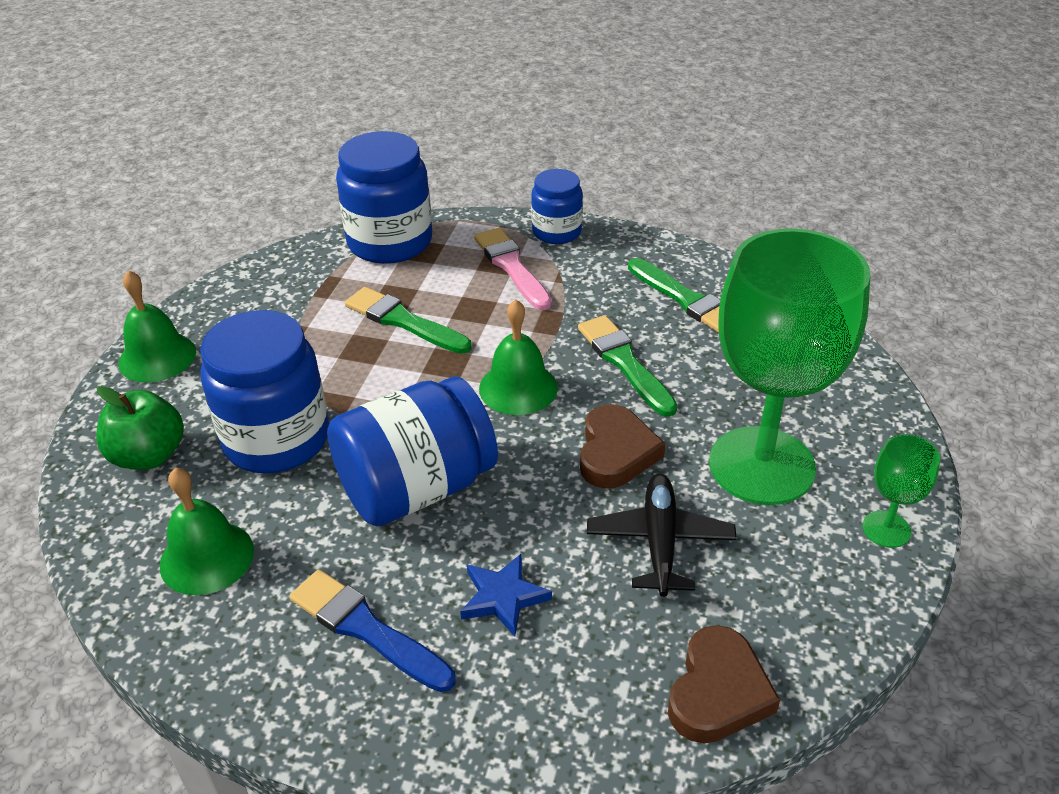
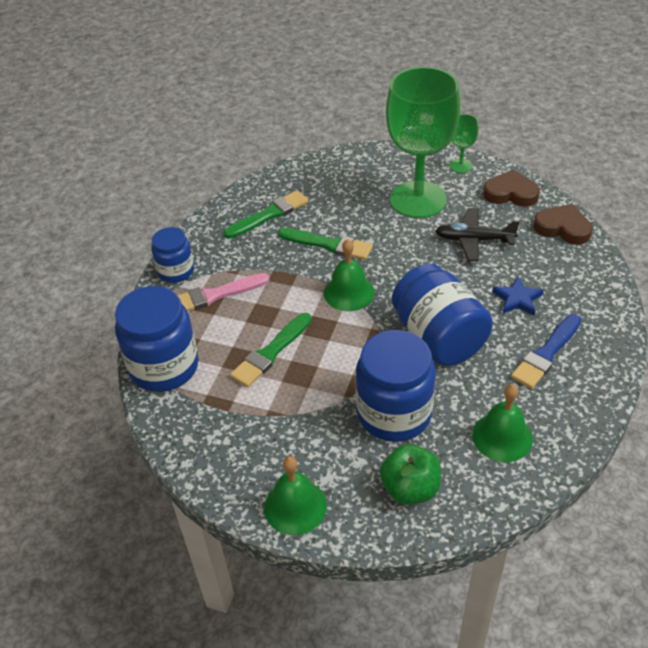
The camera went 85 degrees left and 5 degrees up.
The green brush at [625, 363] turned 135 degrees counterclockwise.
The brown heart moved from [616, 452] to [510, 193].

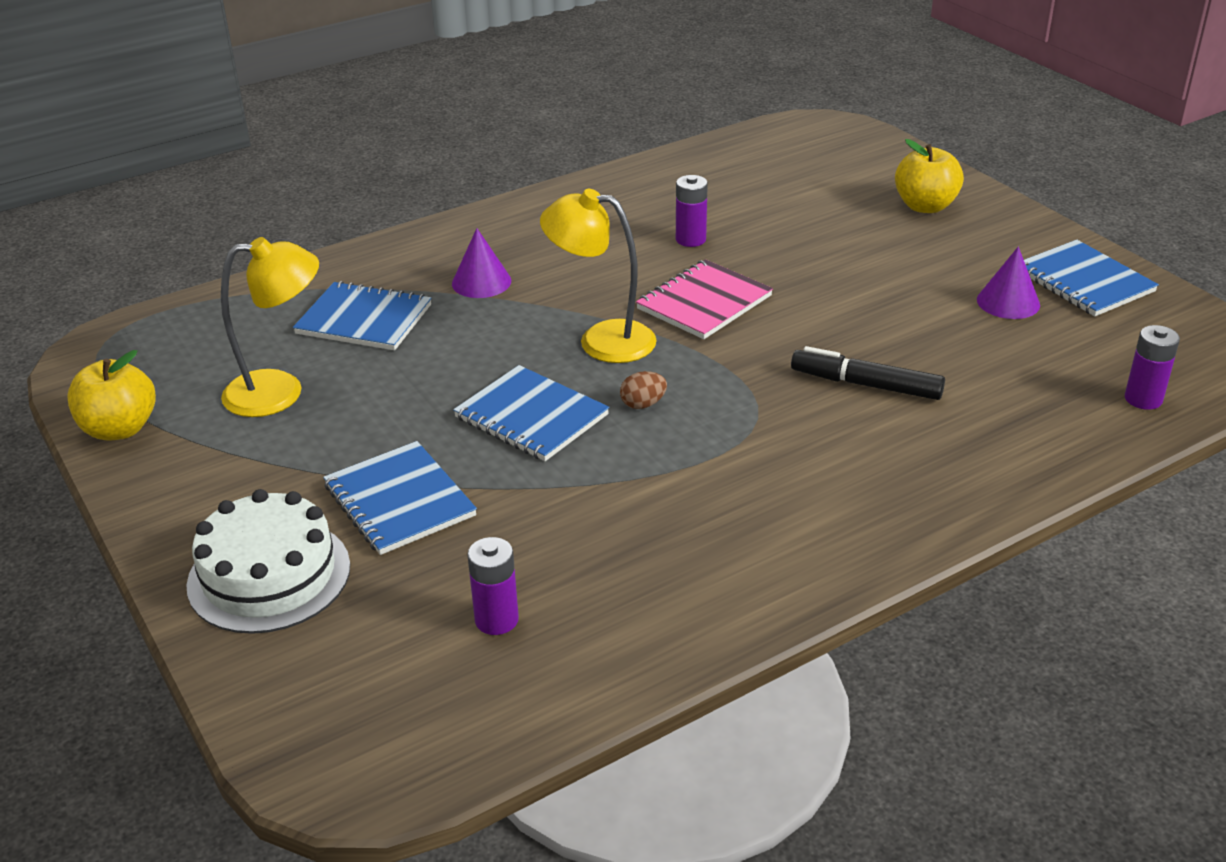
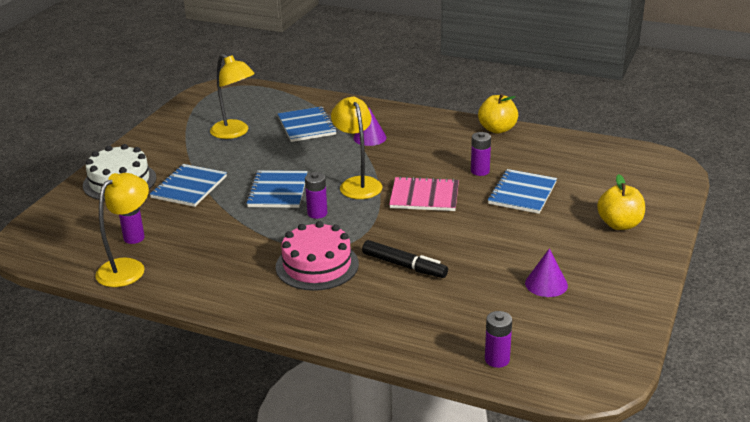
The camera went 55 degrees right and 5 degrees down.
The yellow apple moved from [120, 429] to [497, 129].
The brown egg at [643, 404] was replaced by the purple battery at [317, 213].
The black marker at [866, 384] turned 135 degrees clockwise.
The blue notebook moved from [1084, 281] to [522, 193].
The yellow lamp at [128, 267] appeared.
The pink cake at [317, 265] appeared.

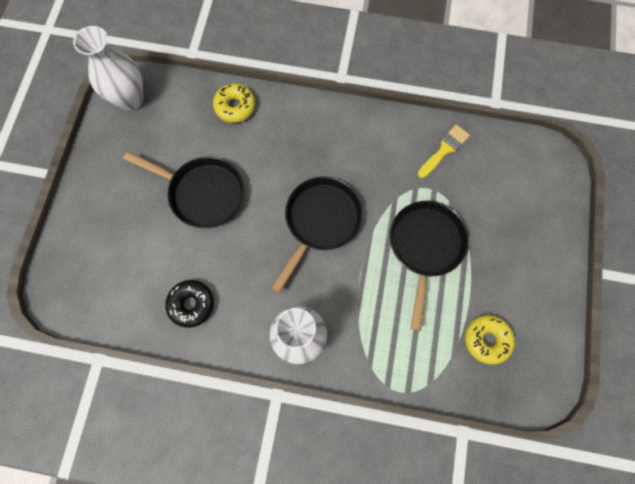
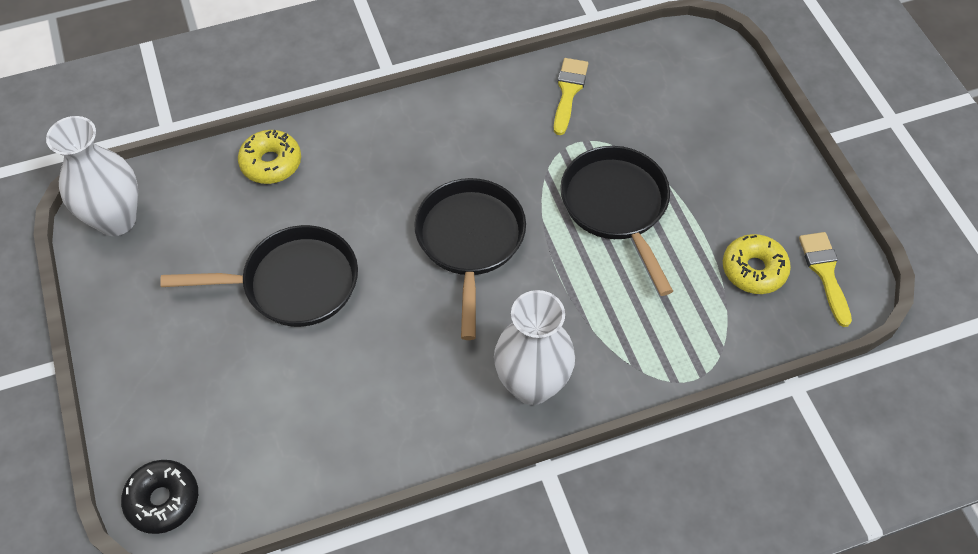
The camera went 30 degrees left and 15 degrees down.
The black donut moved from [191, 304] to [163, 500].
The yellow brush at [825, 272] appeared.

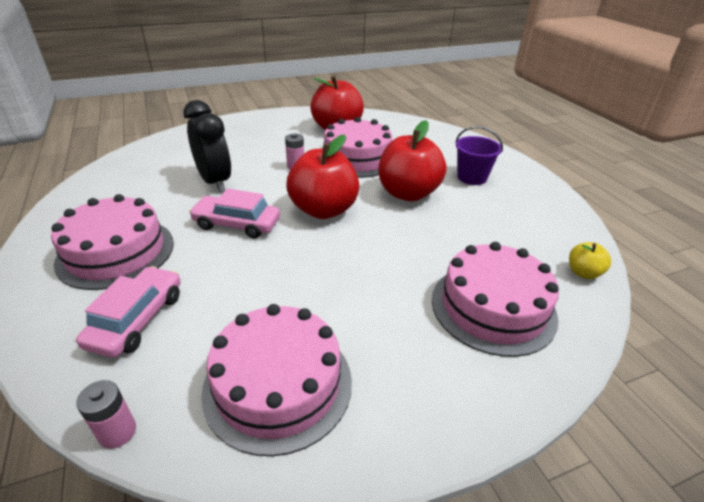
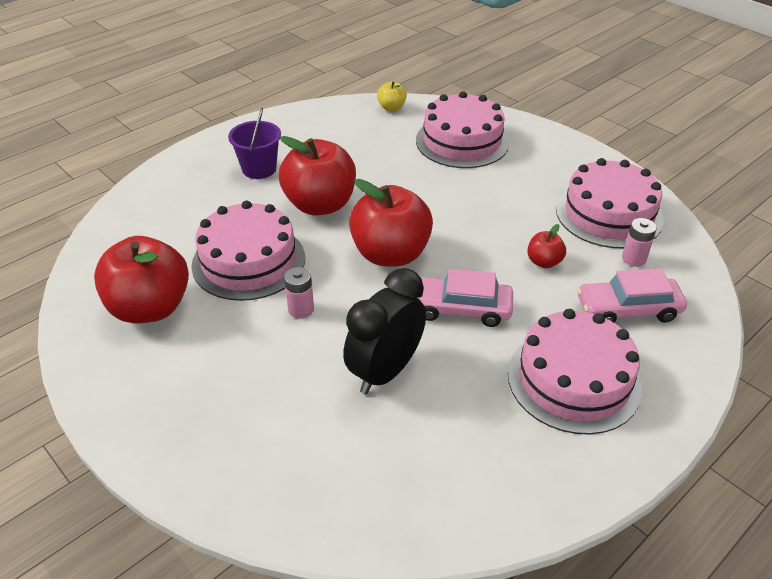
The camera went 110 degrees left and 5 degrees up.
The pink battery moved from [117, 432] to [633, 259].
The pink car at [237, 224] turned 105 degrees clockwise.
The red apple at [544, 262] appeared.

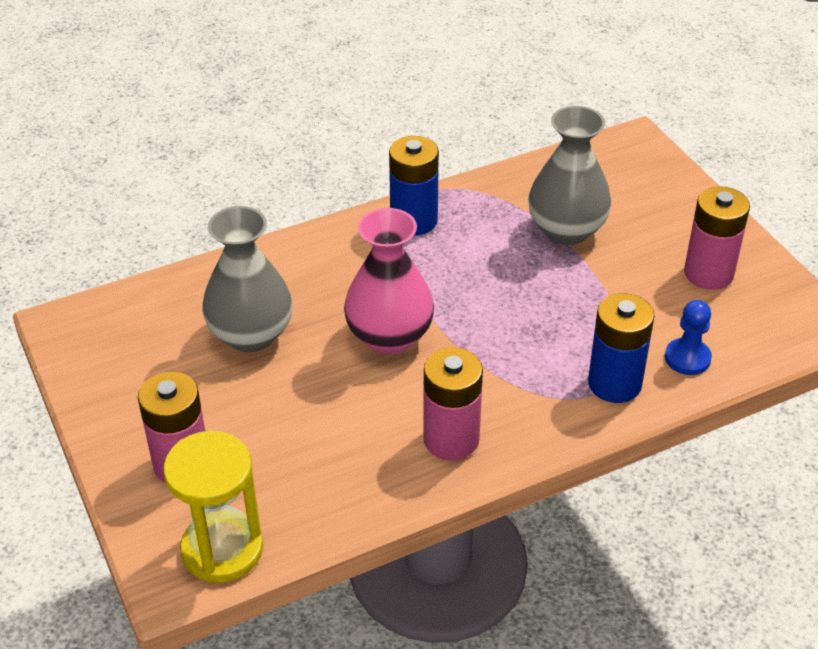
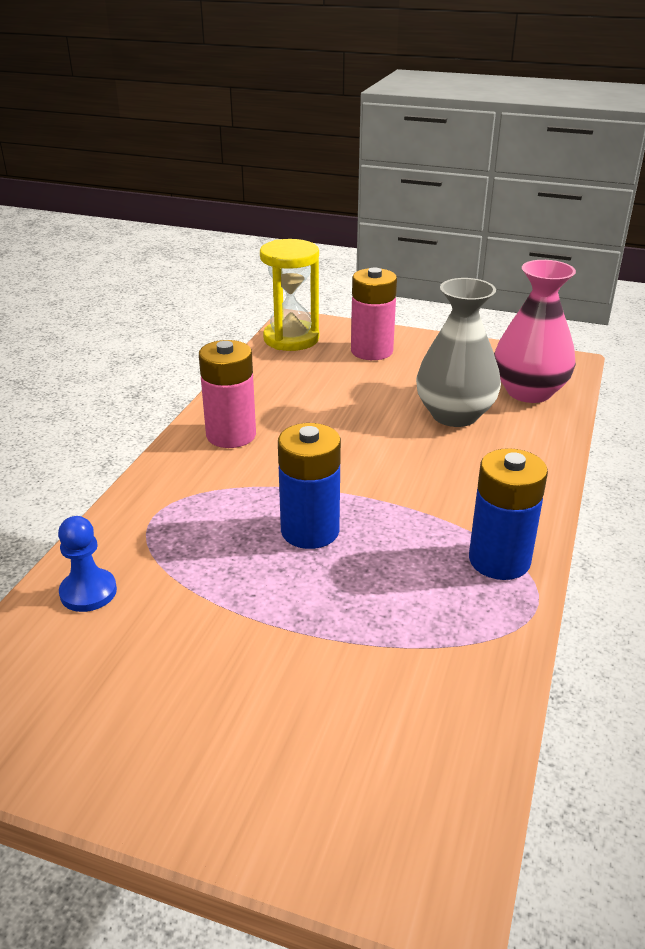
The camera went 135 degrees right and 10 degrees down.
The pink vase moved from [389, 336] to [529, 392].
The grey vase at [566, 230] disappeared.
The blue battery moved from [614, 383] to [310, 531].
The pink battery at [708, 273] disappeared.

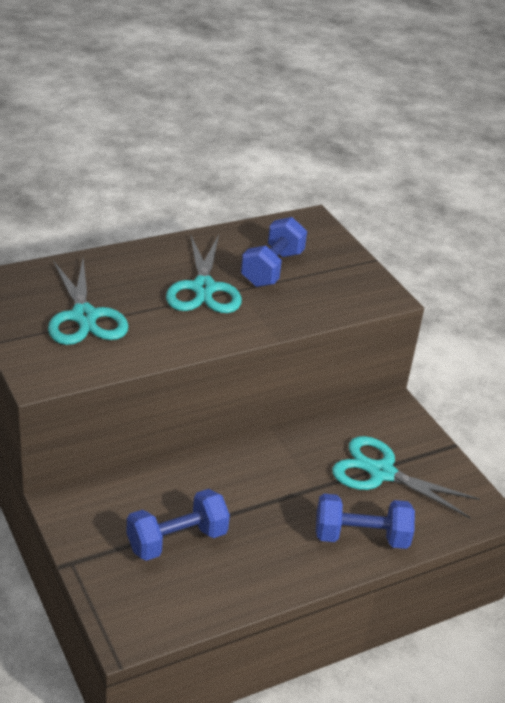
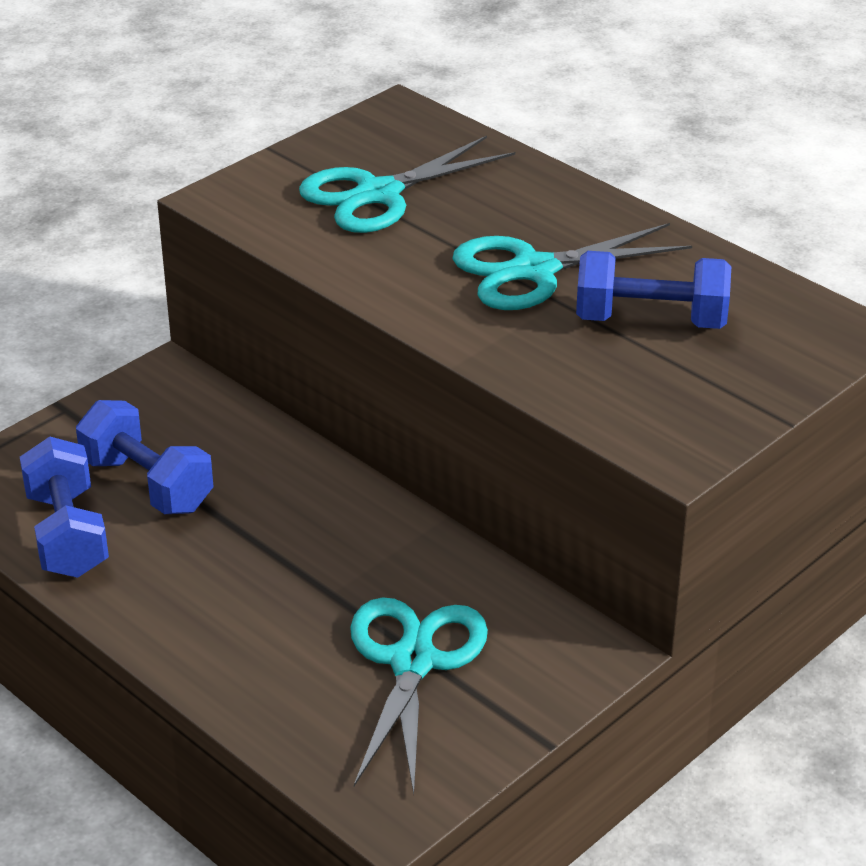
The camera went 75 degrees right and 0 degrees up.
The blue dumbbell moved from [361, 537] to [68, 534].

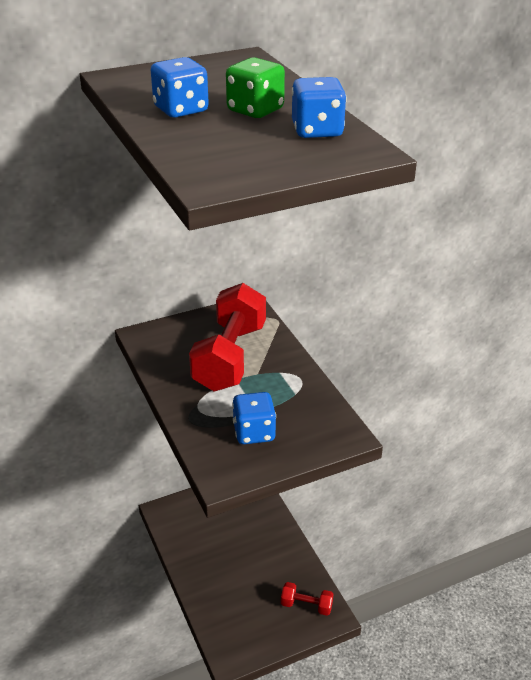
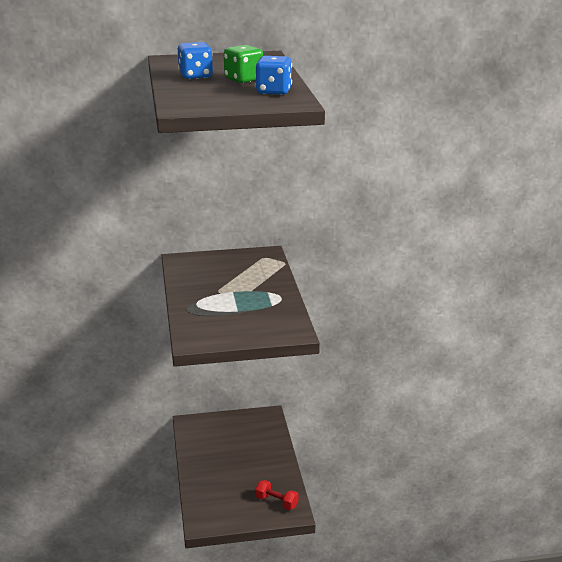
The camera went 15 degrees right and 10 degrees down.
The red dumbbell at [230, 357] disappeared.
The blue dice at [254, 432] disappeared.

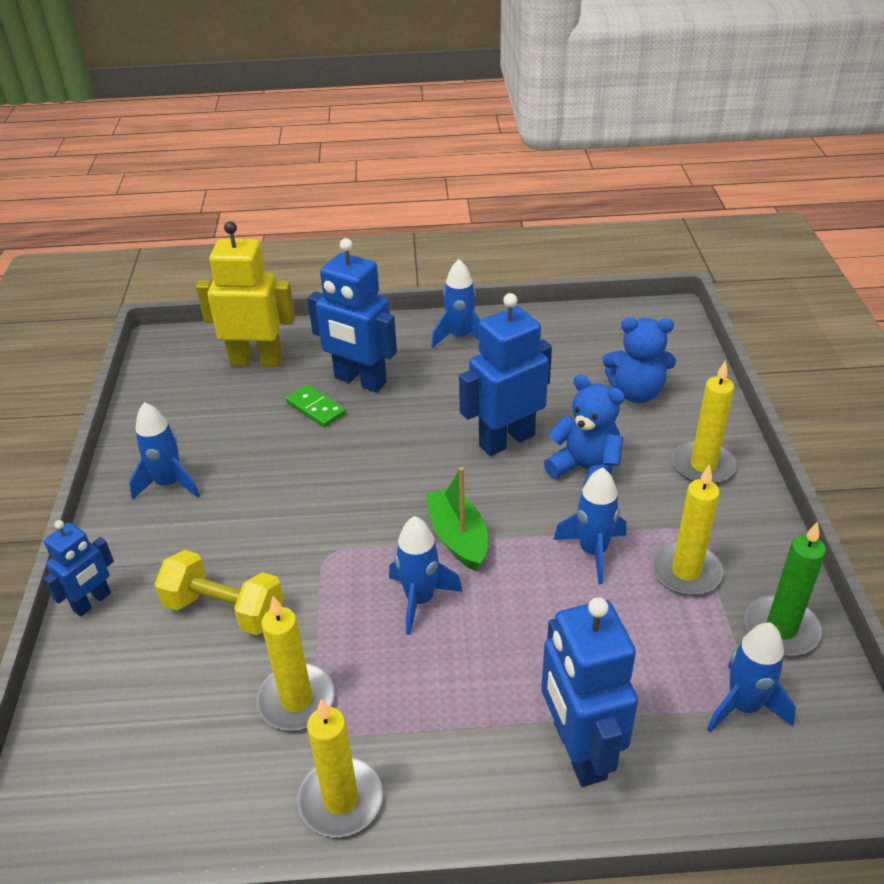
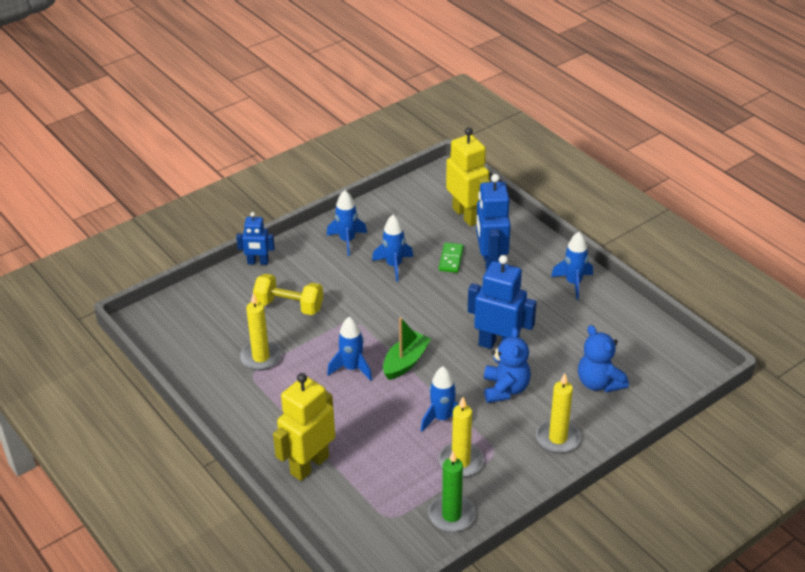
The camera went 55 degrees right and 0 degrees up.
The yellow dumbbell at [224, 610] turned 60 degrees counterclockwise.
The yellow candle at [341, 800] disappeared.
The blue robot at [578, 750] became the yellow robot at [309, 465].
The blue rocket moved from [743, 706] to [394, 265].

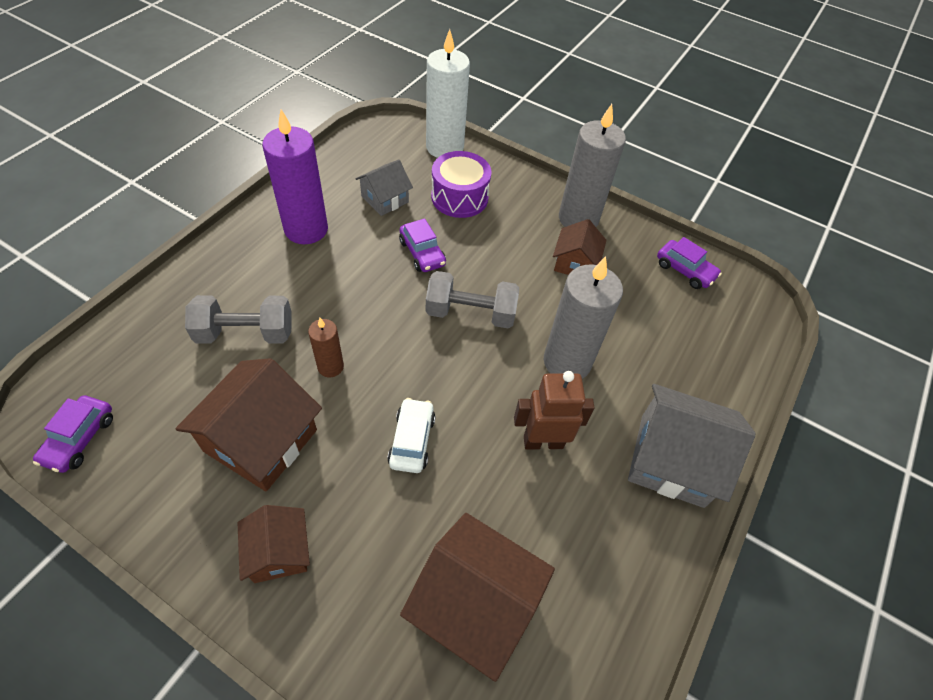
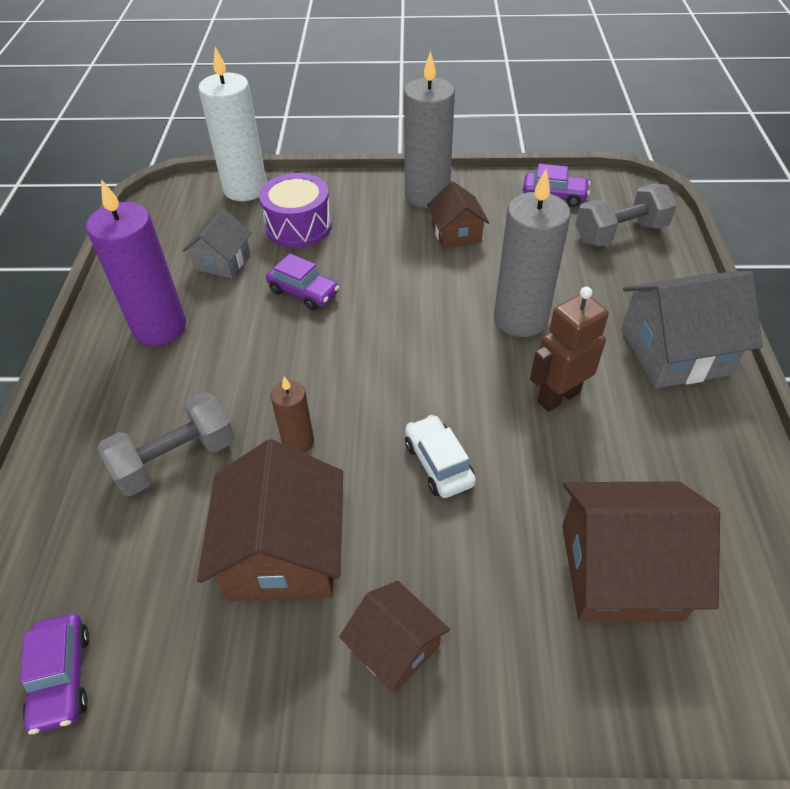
The camera went 25 degrees left and 5 degrees down.
The grey dumbbell moved from [470, 313] to [620, 233].

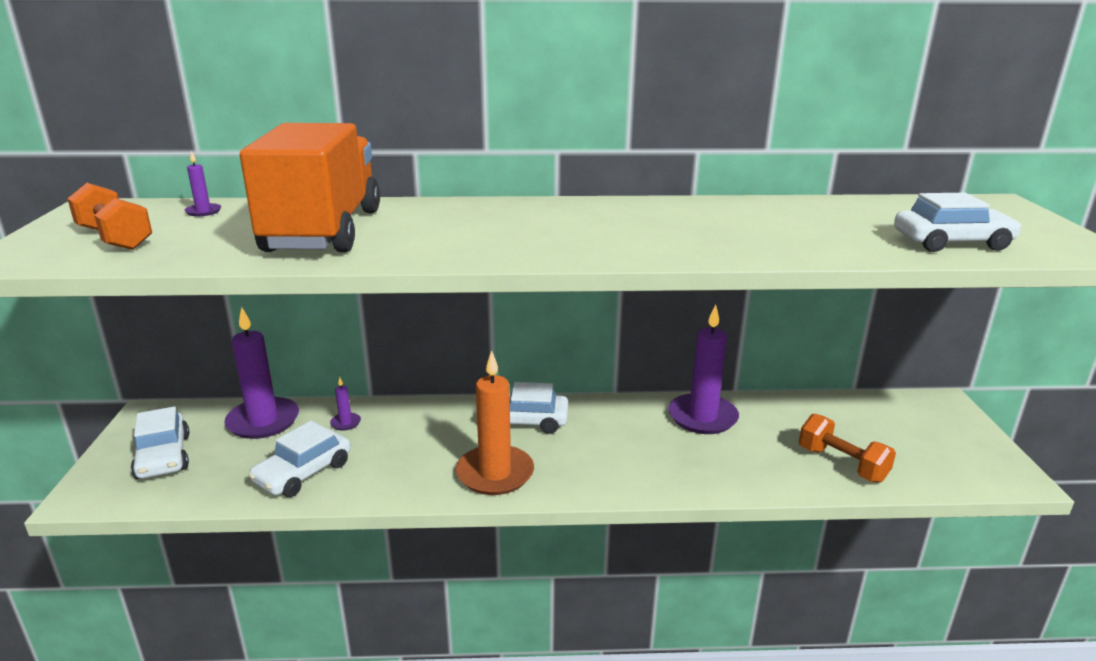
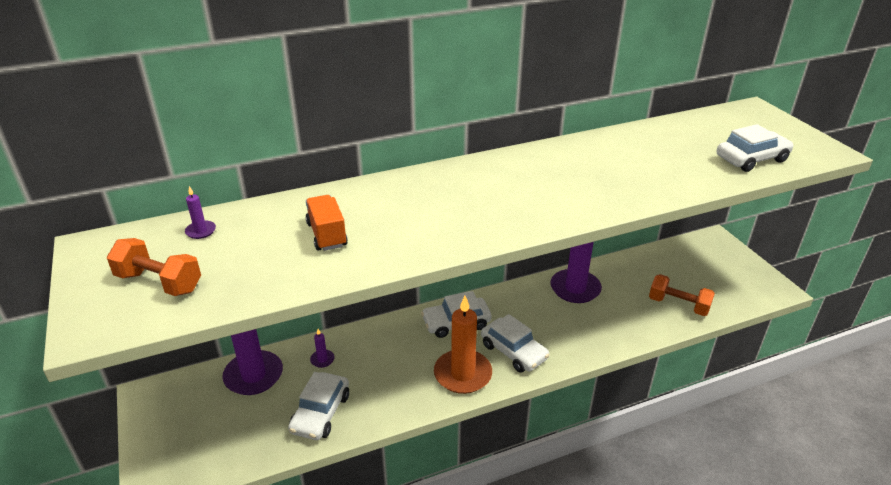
The camera went 20 degrees left and 10 degrees up.
The white car moved from [163, 456] to [513, 351].
The orange truck at [324, 231] changed to 0.45 times the size.

